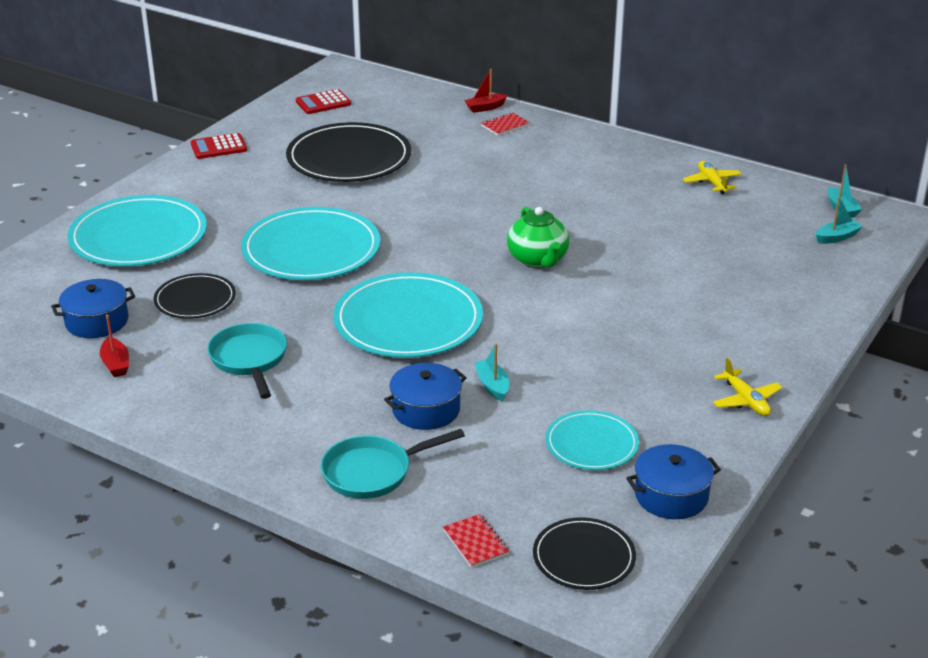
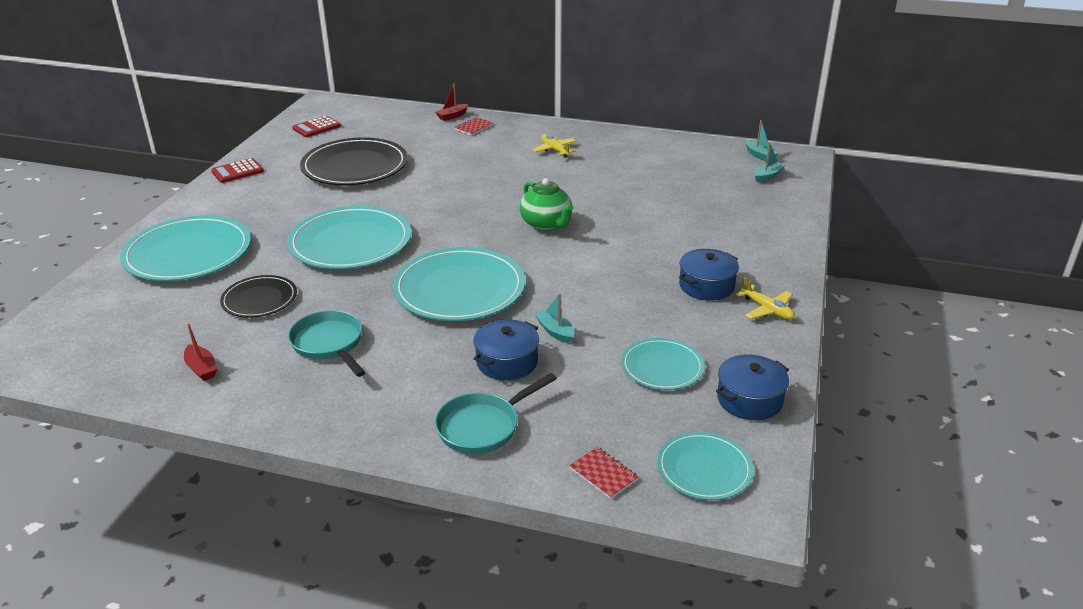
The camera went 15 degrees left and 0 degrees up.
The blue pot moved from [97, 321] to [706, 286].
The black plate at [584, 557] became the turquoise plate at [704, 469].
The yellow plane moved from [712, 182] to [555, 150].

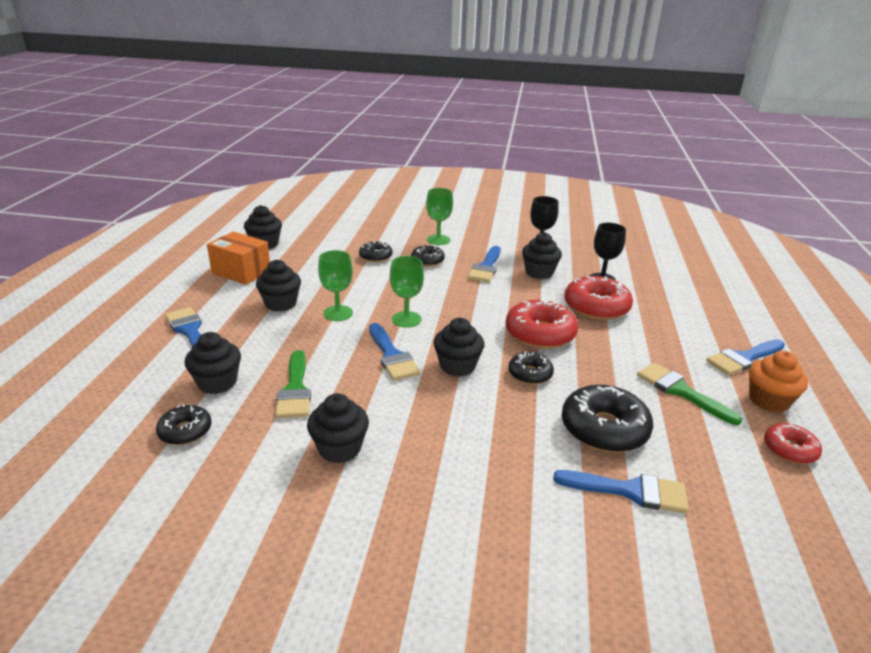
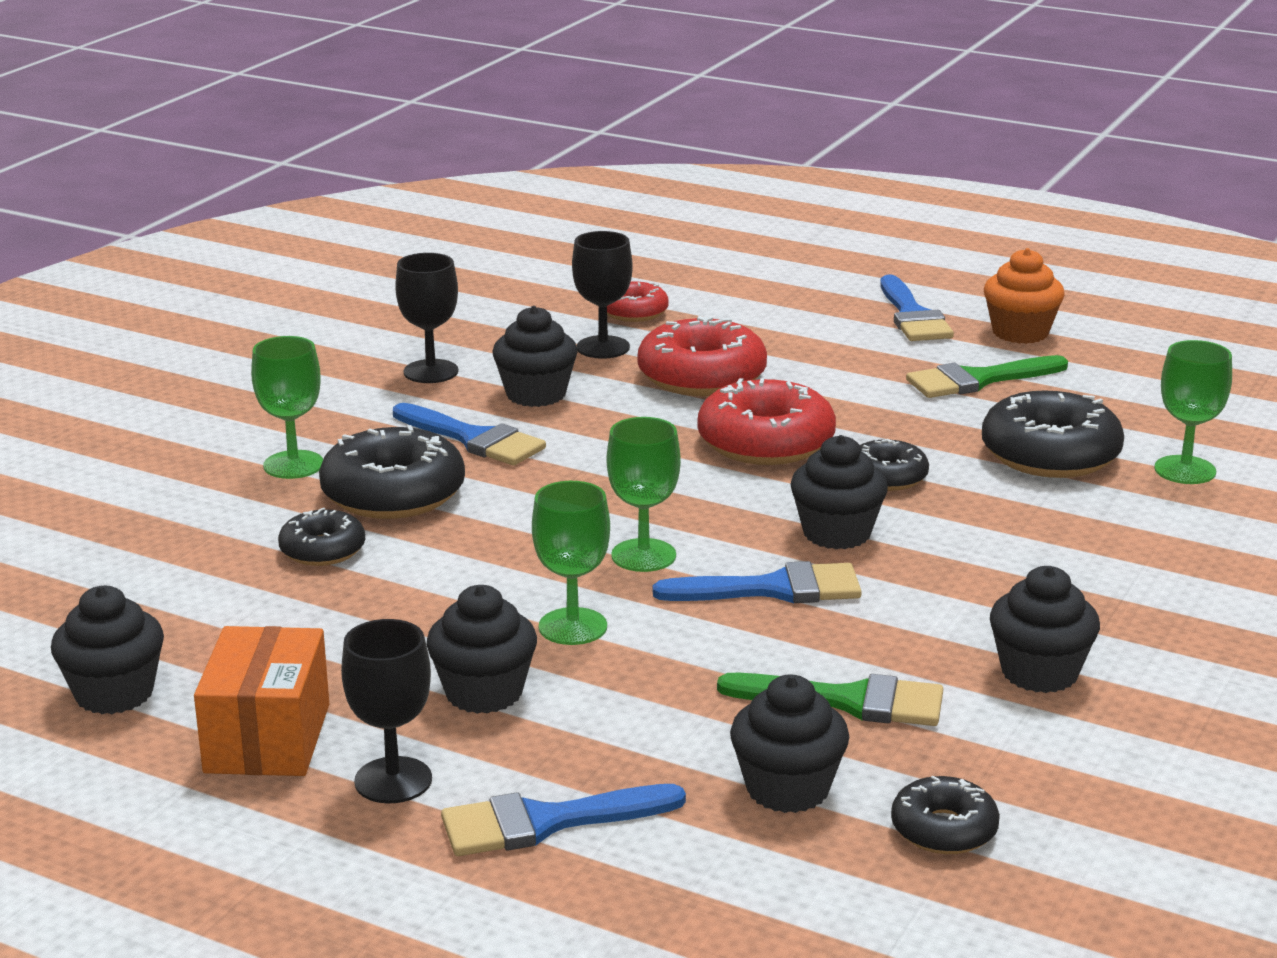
The camera went 70 degrees left and 5 degrees down.
The orange box at [241, 272] turned 45 degrees counterclockwise.
The black donut at [427, 261] changed to 1.76 times the size.
The blue brush at [630, 491] was replaced by the green goblet at [1185, 470].
The red donut moved from [789, 449] to [634, 312].
The black goblet at [393, 780] appeared.

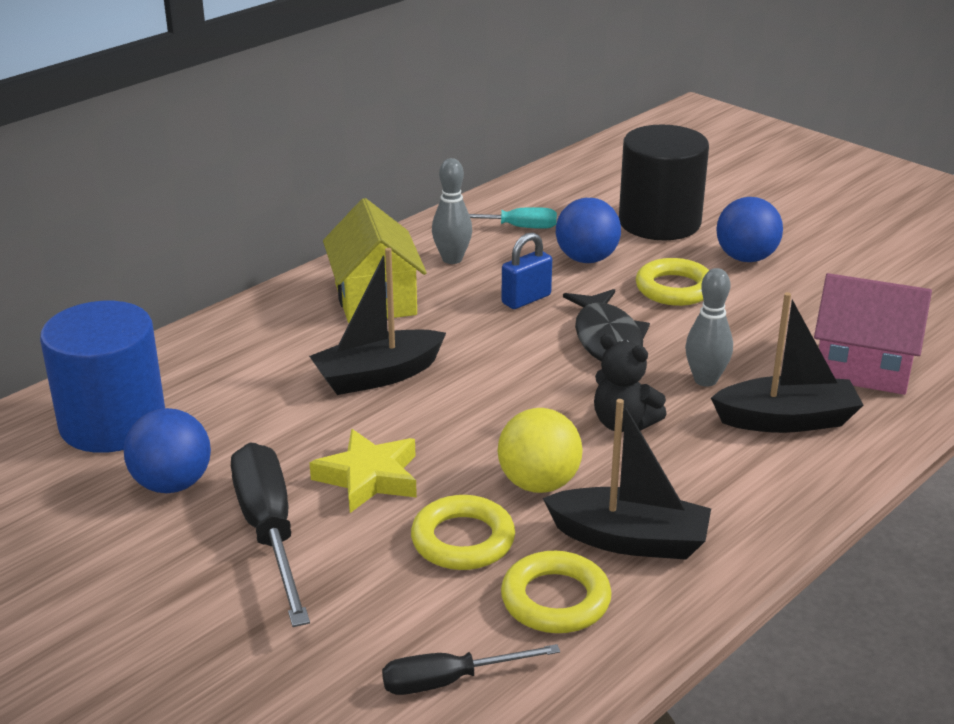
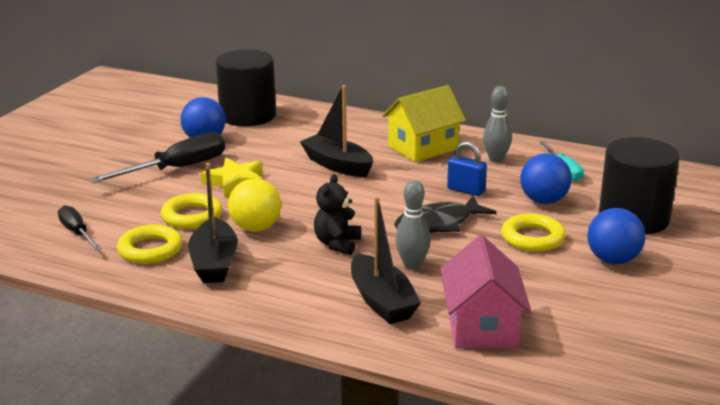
The camera went 70 degrees right and 5 degrees down.
The blue cylinder at [113, 423] became the black cylinder at [248, 116].

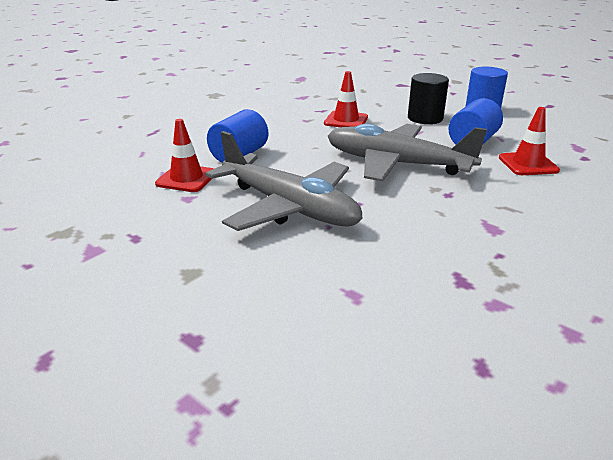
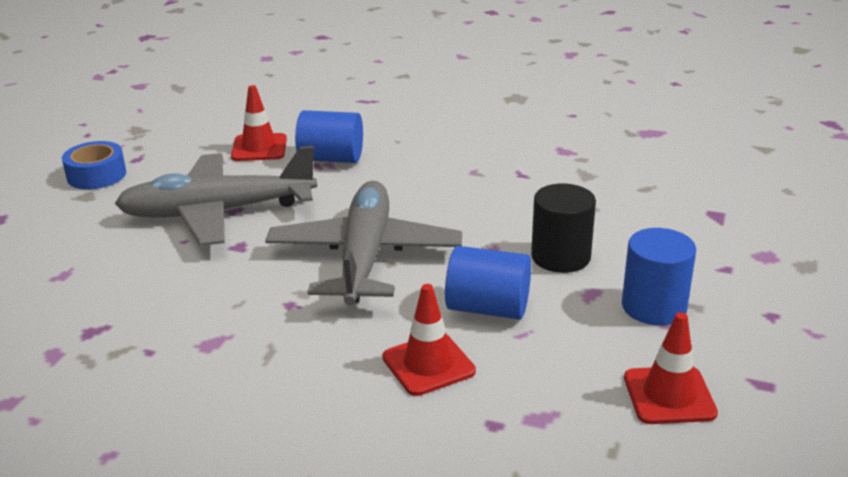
The camera went 70 degrees right and 0 degrees up.
The grey plane at [289, 207] turned 60 degrees clockwise.
The red traffic cone moved from [346, 120] to [669, 395].
The blue tape at [96, 175] appeared.

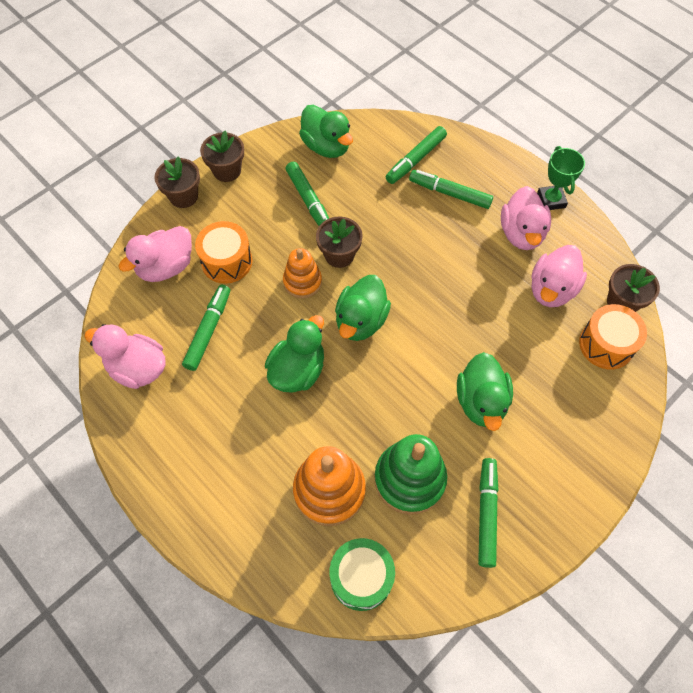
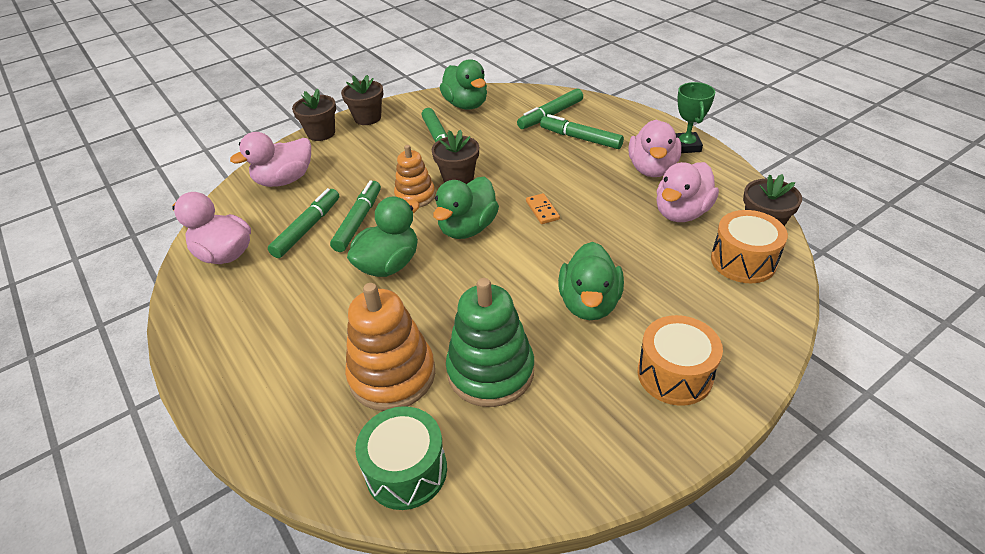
The camera went 10 degrees right and 20 degrees down.
The orange drum moved from [227, 261] to [674, 374].
The green marker moved from [486, 513] to [358, 221].
The orange domino at [542, 210] appeared.

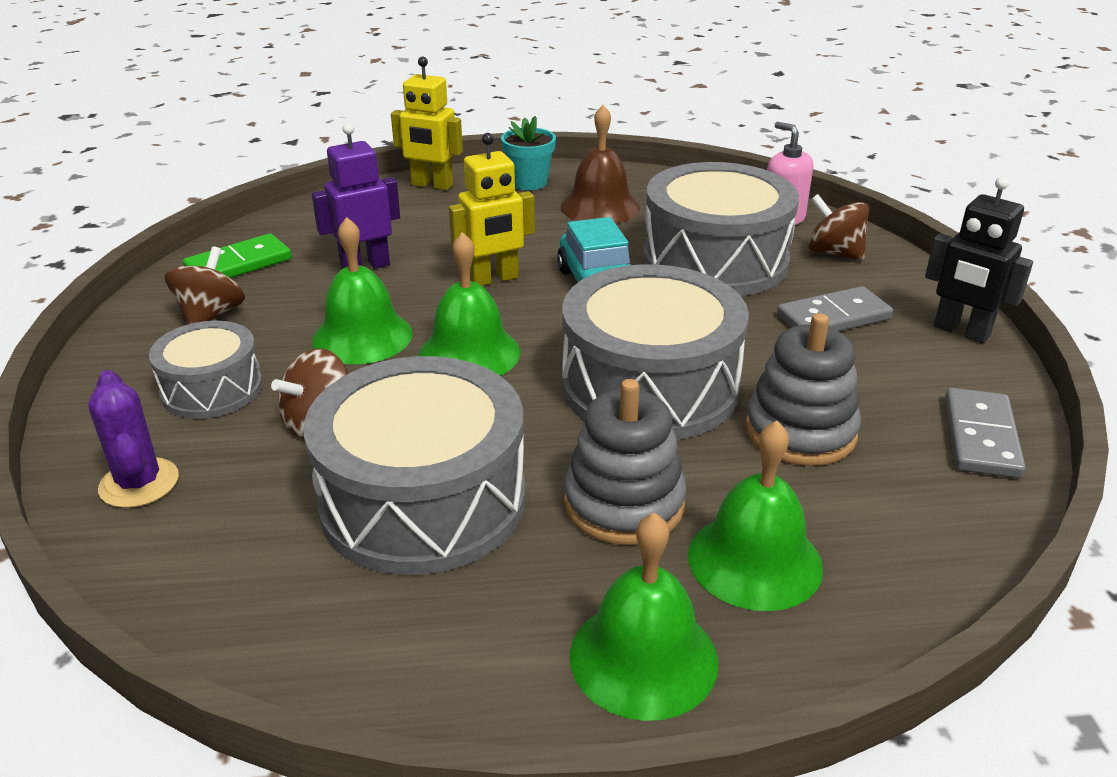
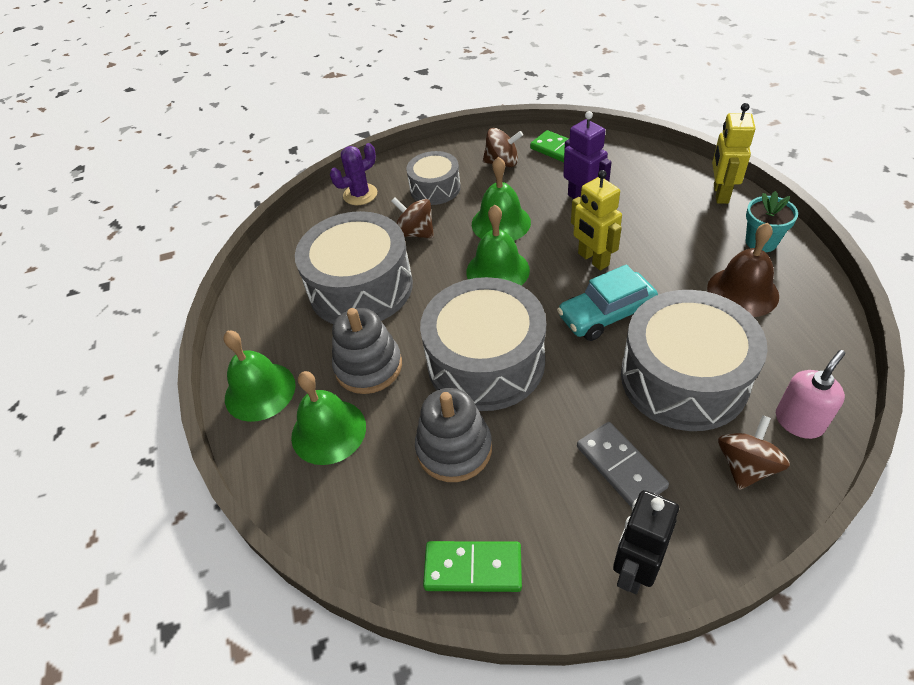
The camera went 85 degrees right and 15 degrees up.
The grey domino at [980, 437] became the green domino at [473, 568].

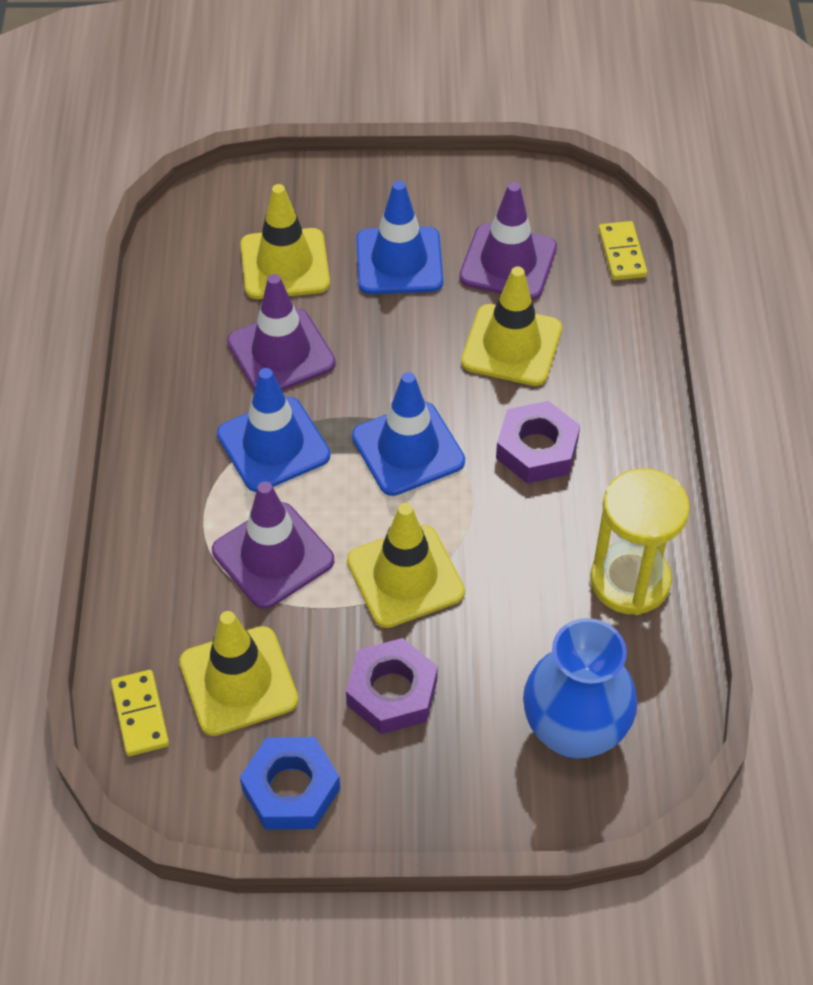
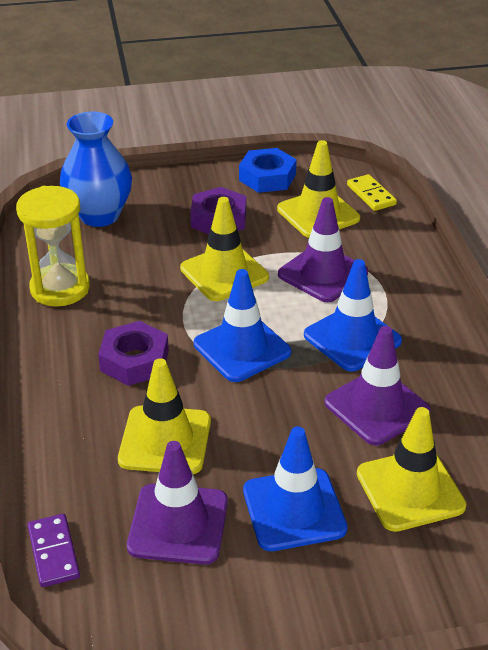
The camera went 170 degrees right and 15 degrees down.
The yellow domino at [622, 253] became the purple domino at [53, 552].

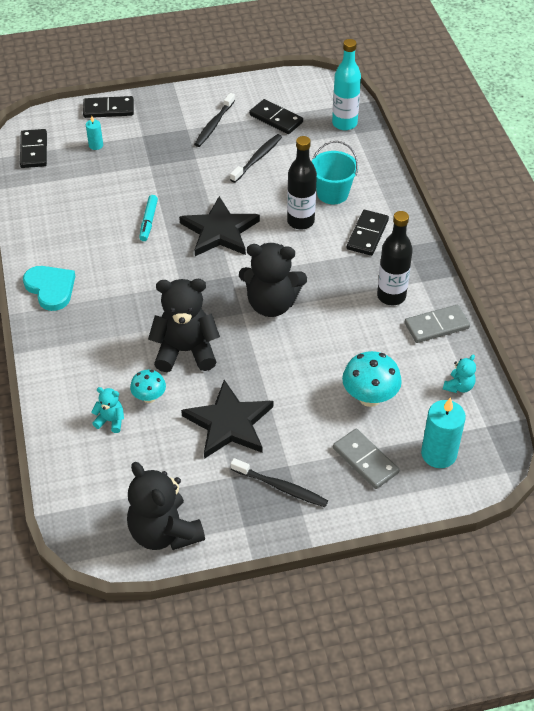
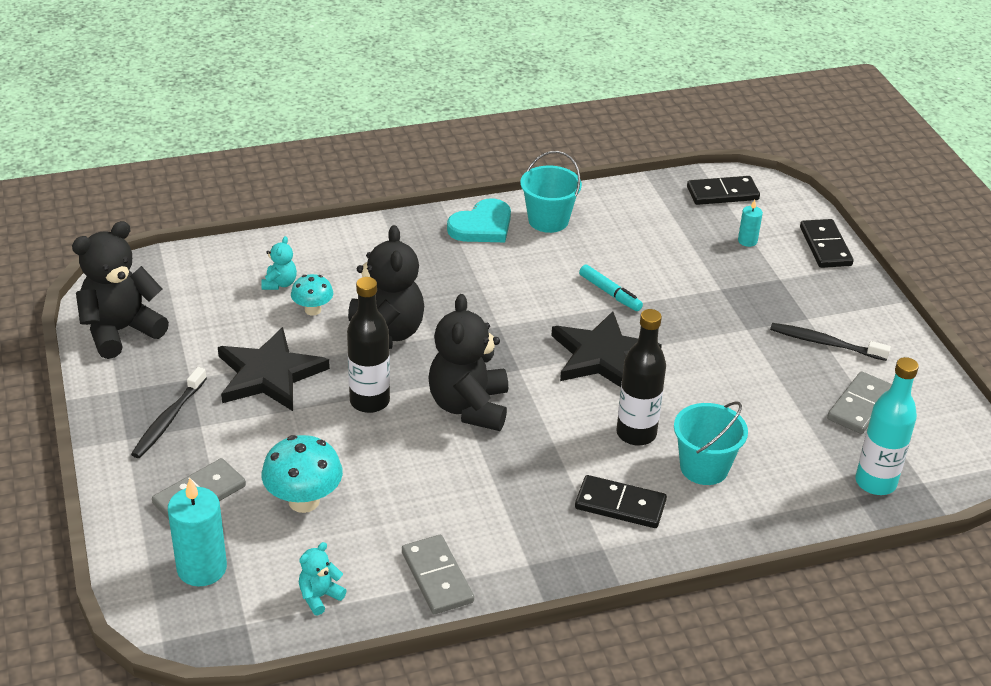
The camera went 85 degrees right and 10 degrees down.
The turquoise marker at [148, 221] turned 135 degrees counterclockwise.
The black toothbrush at [257, 158] disappeared.
The black domino at [276, 119] became the grey domino at [860, 405].
The black bottle moved from [391, 296] to [369, 401].
The turquoise teddy bear at [459, 386] turned 105 degrees clockwise.
The turquoise bucket at [548, 220] appeared.

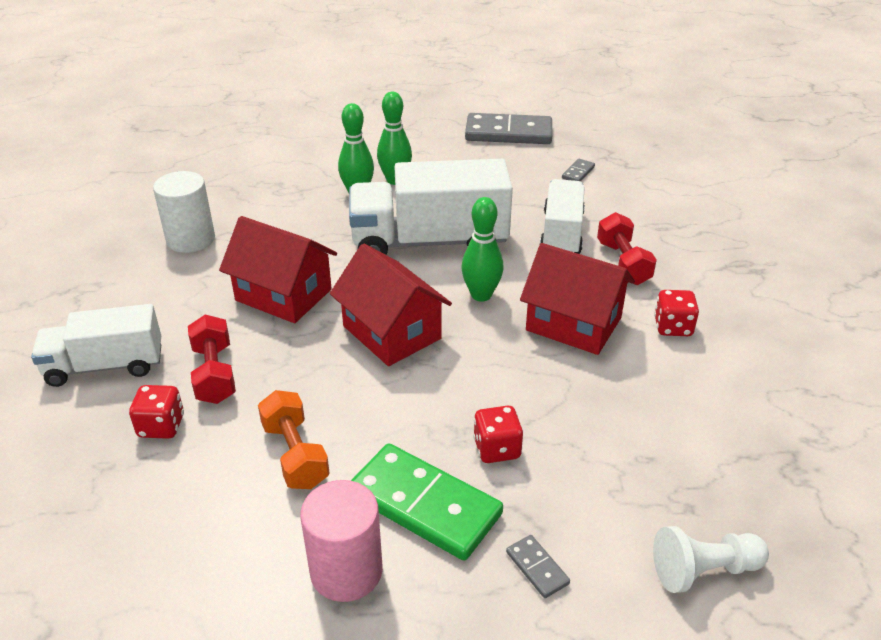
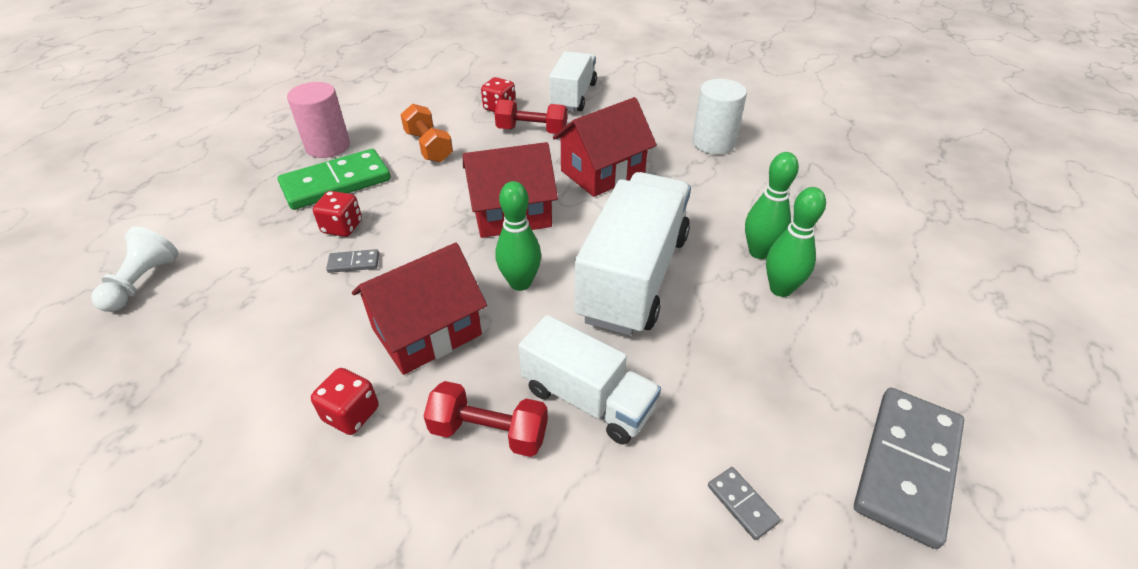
The camera went 115 degrees right and 5 degrees up.
The orange dumbbell at [295, 454] turned 60 degrees clockwise.
The grey domino moved from [537, 568] to [353, 263].

